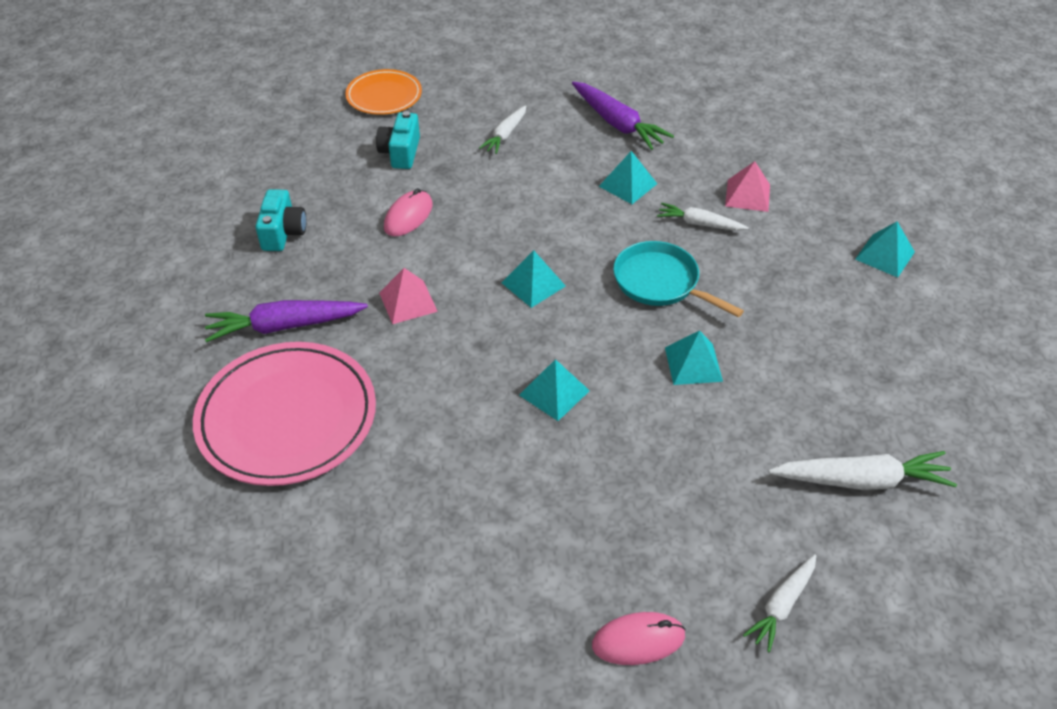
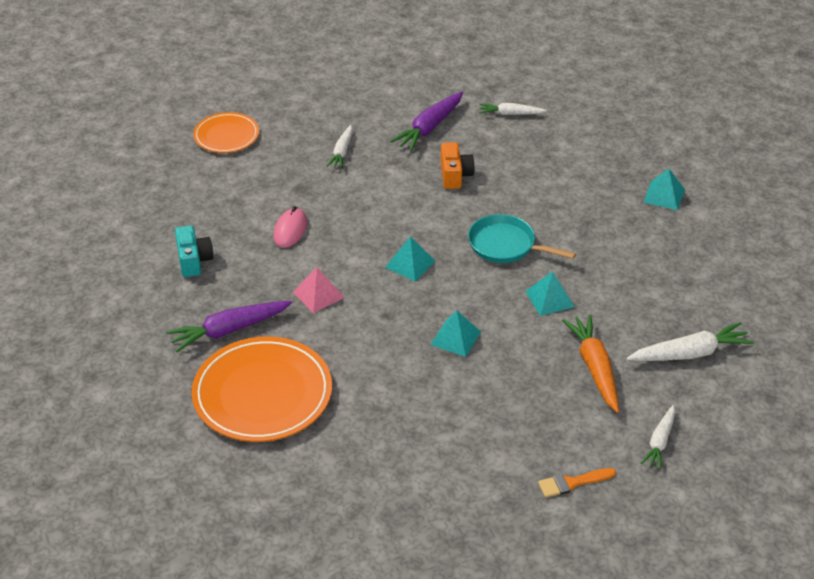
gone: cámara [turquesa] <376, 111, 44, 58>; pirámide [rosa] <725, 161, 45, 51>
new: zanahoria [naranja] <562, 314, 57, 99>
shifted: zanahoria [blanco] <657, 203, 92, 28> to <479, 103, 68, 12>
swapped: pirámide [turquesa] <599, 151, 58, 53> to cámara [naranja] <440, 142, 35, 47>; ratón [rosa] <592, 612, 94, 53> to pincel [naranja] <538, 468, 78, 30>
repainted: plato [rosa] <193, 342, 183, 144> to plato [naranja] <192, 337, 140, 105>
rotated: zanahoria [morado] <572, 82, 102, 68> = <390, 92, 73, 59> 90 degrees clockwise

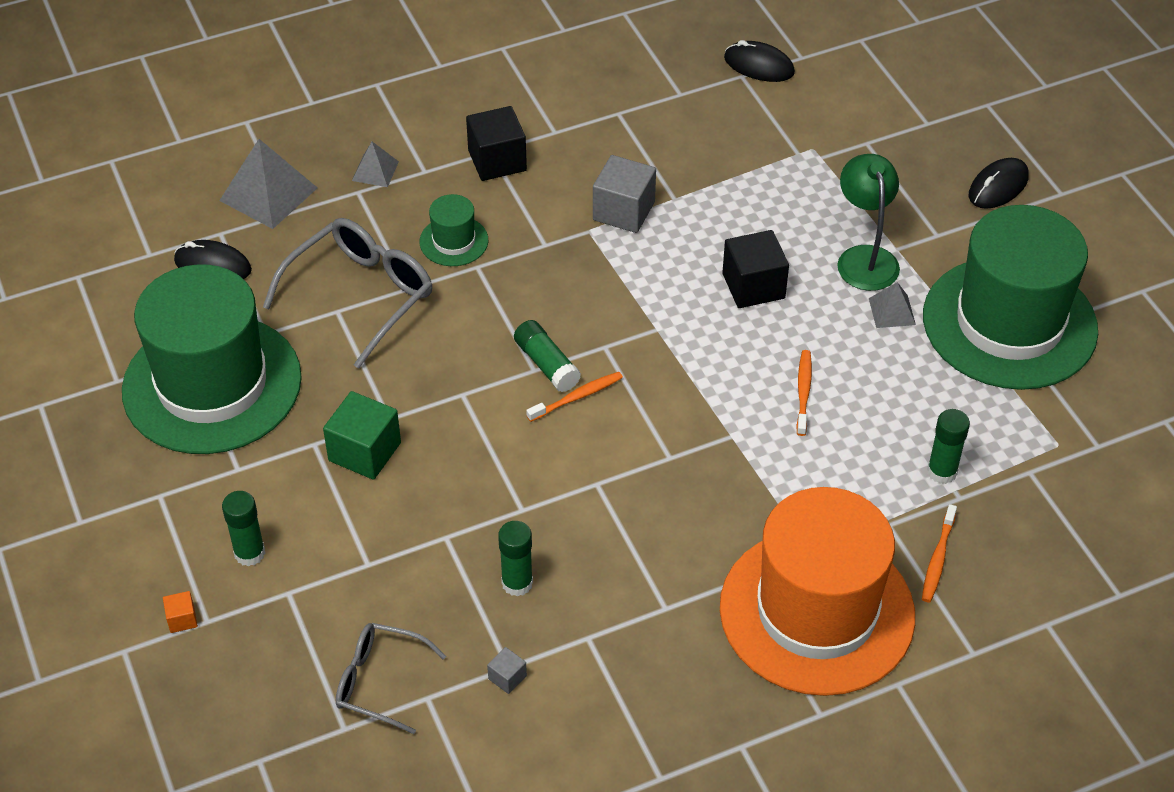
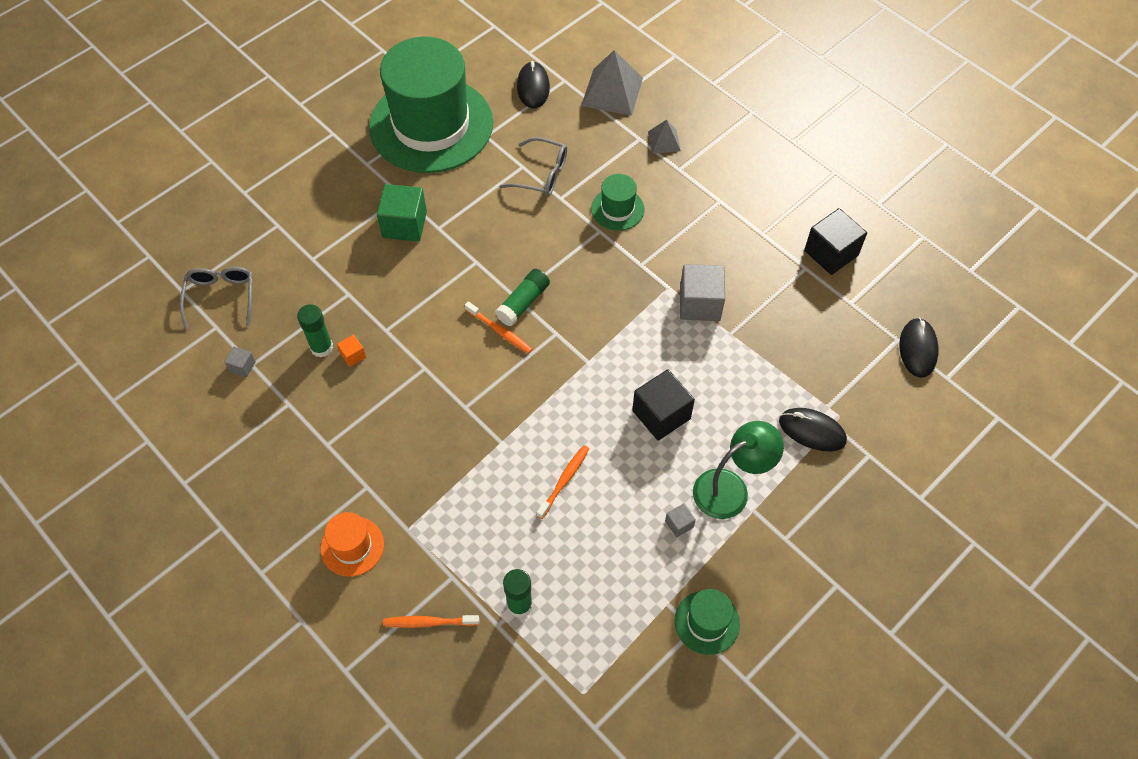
gone: barra de pegamento [verde] <222, 491, 43, 75>
shifted: cubo [naranja] <163, 591, 35, 42> to <337, 335, 29, 32>; ratón [negro] <969, 158, 60, 51> to <779, 408, 68, 43>; cubo [negro] <466, 106, 61, 75> to <804, 208, 63, 67>
swapped: pirámide [gris] <869, 282, 47, 46> to cubo [gris] <665, 503, 31, 35>
rotated: cepillo de dientes [naranja] <796, 350, 16, 86> = <536, 445, 53, 74> 45 degrees counterclockwise
scaled: sombrero [naranja] <720, 487, 195, 209> = <321, 512, 63, 65> x0.41; gafas [gris] <263, 218, 169, 151> = <499, 137, 68, 59> x0.62; sombrero [verde] <923, 205, 175, 185> = <674, 589, 66, 66> x0.41

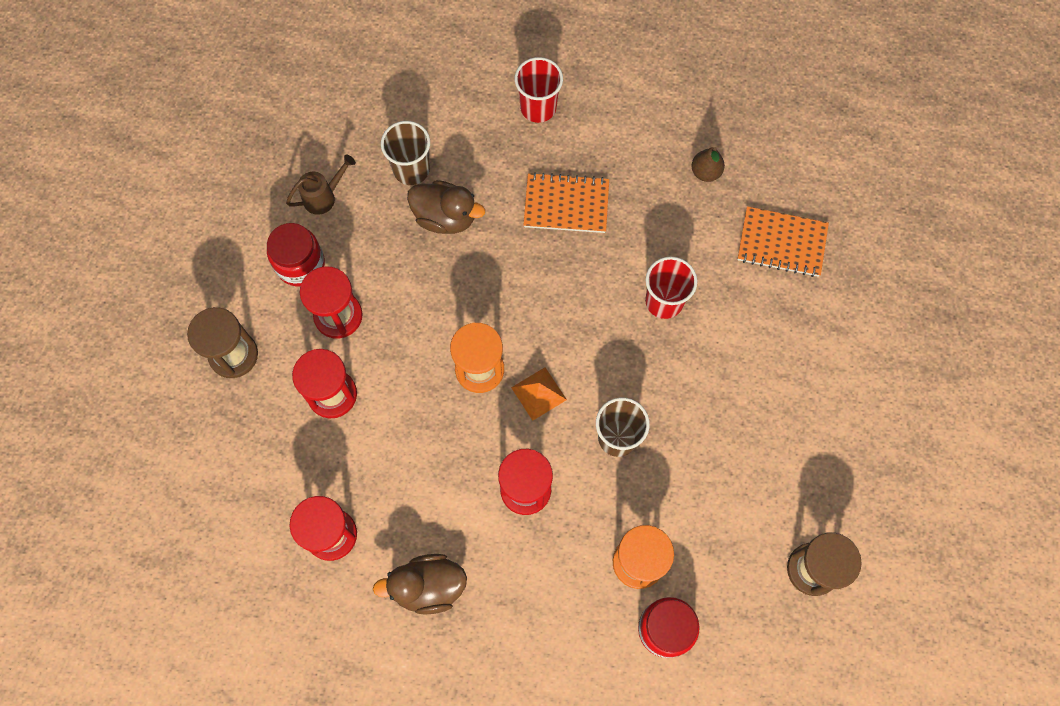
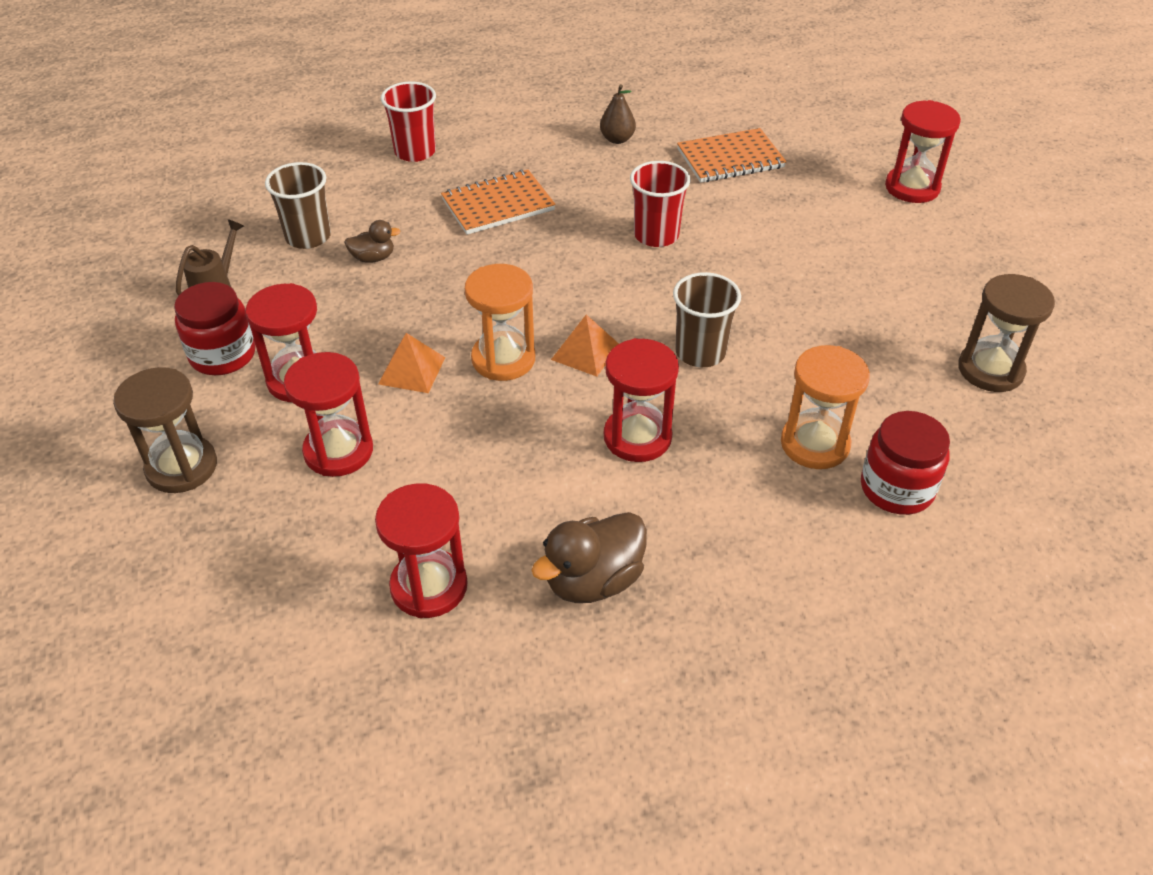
new: pirámide [naranja] <378, 333, 67, 60>; reloj de arena [rojo] <885, 100, 76, 103>
scaled: pato [marrón] <407, 180, 78, 54> = <344, 220, 57, 43> x0.56

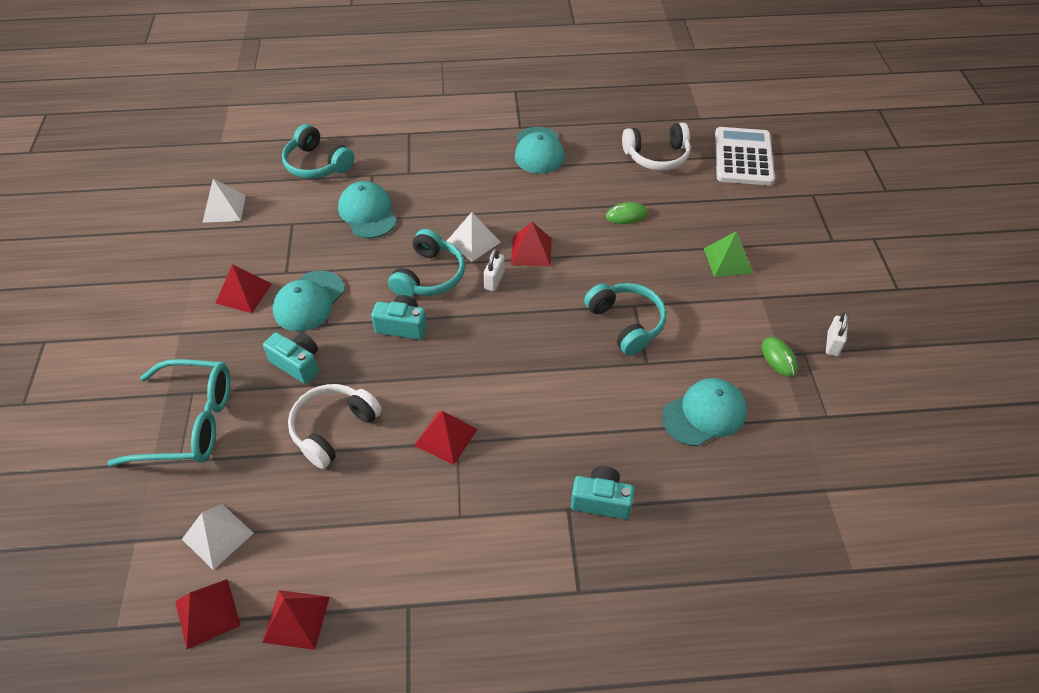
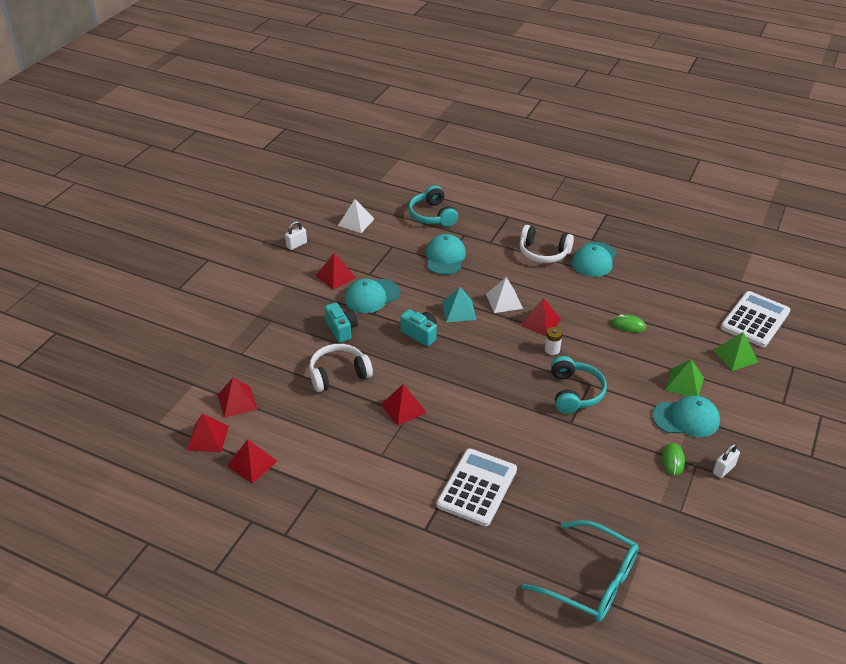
new: pila [blanco] <545, 327, 17, 28>; pirámide [verde] <713, 332, 45, 39>
shifted: candado [blanco] <483, 248, 21, 43> to <285, 221, 22, 29>; auriculares [blanco] <622, 122, 69, 49> to <519, 225, 55, 38>; gafas [turquesa] <108, 359, 122, 107> to <522, 520, 117, 102>; gorra [turquesa] <662, 378, 85, 68> to <652, 395, 68, 42>
swapped: cámara [turquesa] <571, 466, 63, 54> to calculadora [blanco] <436, 448, 81, 78>; auriculares [turquesa] <388, 229, 77, 68> to pirámide [turquesa] <442, 287, 34, 35>
repainted: pirámide [blanco] <182, 504, 72, 66> to pirámide [rojo] <218, 378, 40, 40>

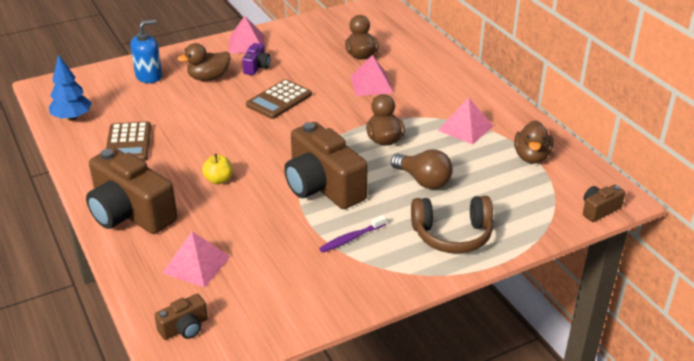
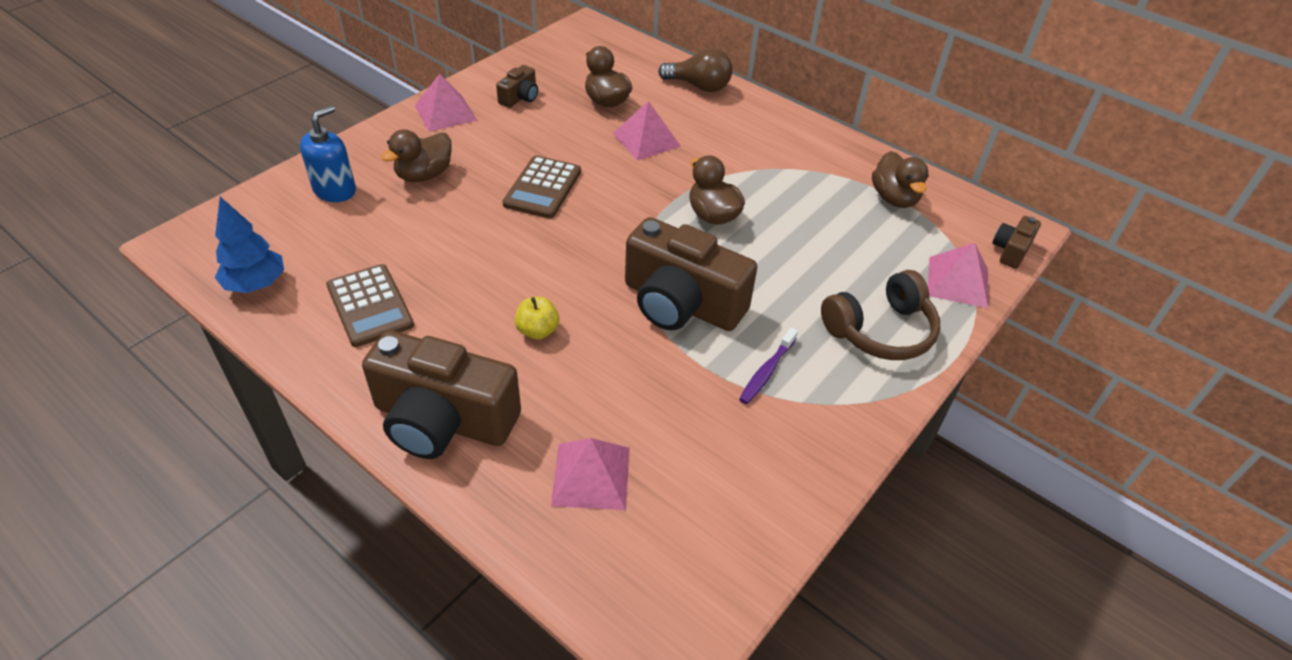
gone: cámara [morado] <242, 43, 28, 32>
shifted: cámara [marrón] <154, 294, 54, 46> to <496, 65, 42, 43>; bombilla [marrón] <391, 149, 62, 40> to <658, 48, 75, 44>; pirámide [rosa] <438, 98, 55, 47> to <928, 243, 60, 65>

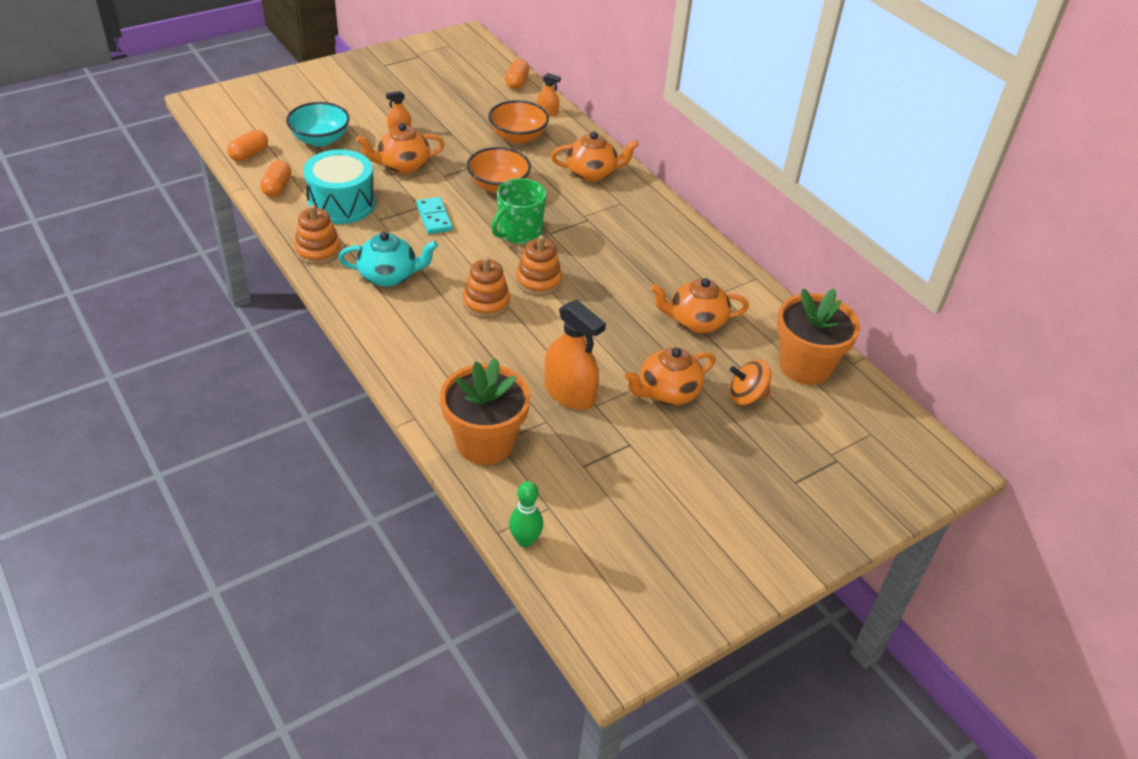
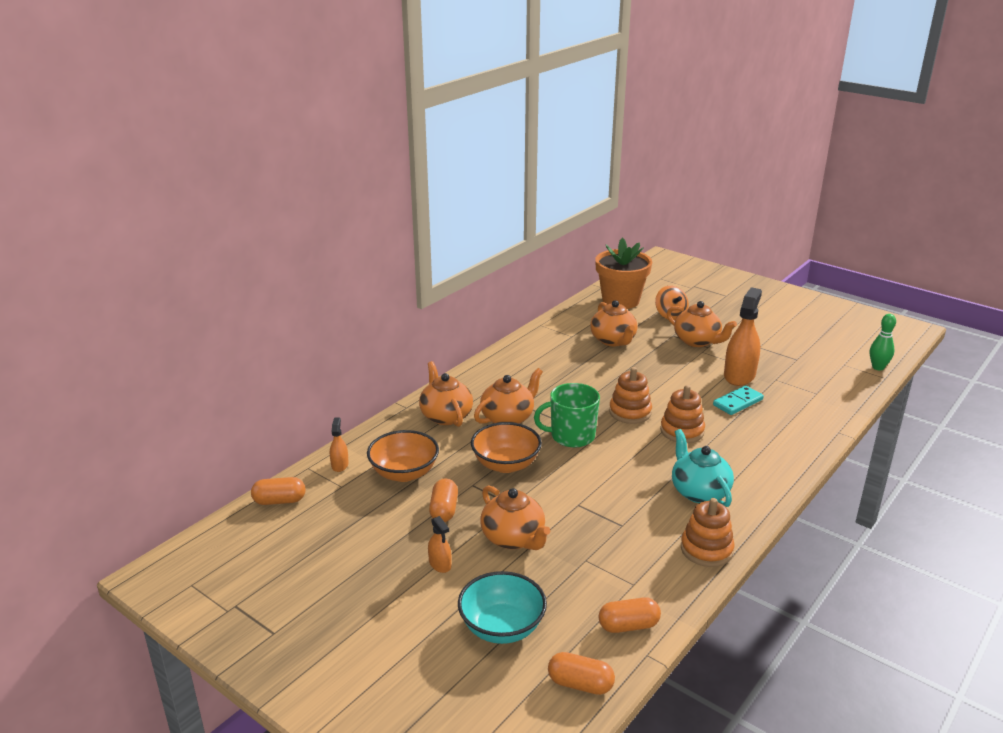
gone: tambor [turquesa] <303, 149, 72, 75>; maceta [naranja] <440, 358, 91, 107>
new: cápsula [naranja] <429, 478, 29, 44>; tetera [naranja] <474, 368, 69, 56>
shifted: ficha de dominó [turquesa] <416, 197, 37, 37> to <713, 386, 51, 29>
rotated: taza [verde] <491, 178, 55, 66> = <534, 383, 66, 65> 150 degrees clockwise

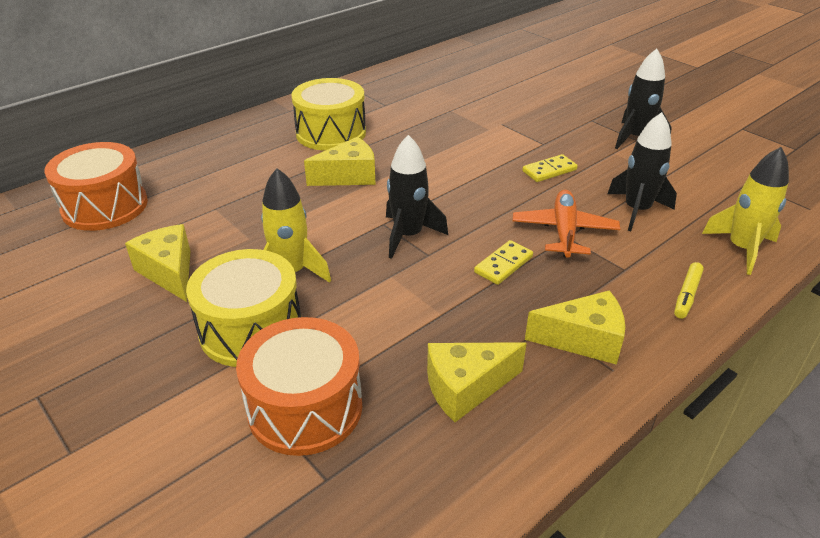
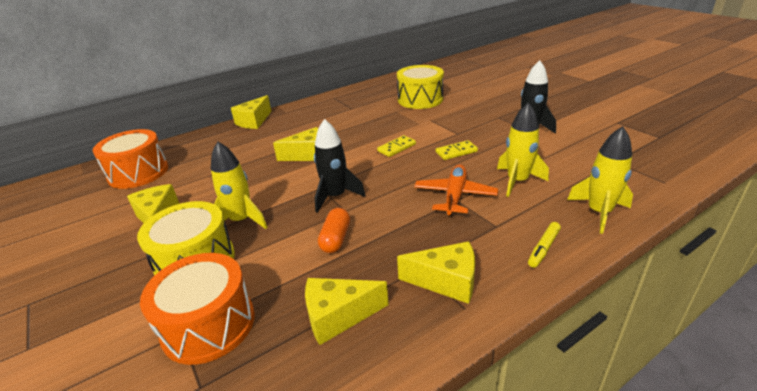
new: queso [amarillo] <231, 95, 40, 34>; cápsula [naranja] <318, 208, 32, 45>
shifted: ficha de dominó [amarillo] <474, 240, 59, 45> to <377, 135, 39, 22>; tambor [amarillo] <292, 78, 74, 73> to <397, 65, 47, 44>
repainted: cohete [negro] <607, 112, 70, 119> to cohete [amarillo] <497, 102, 52, 95>

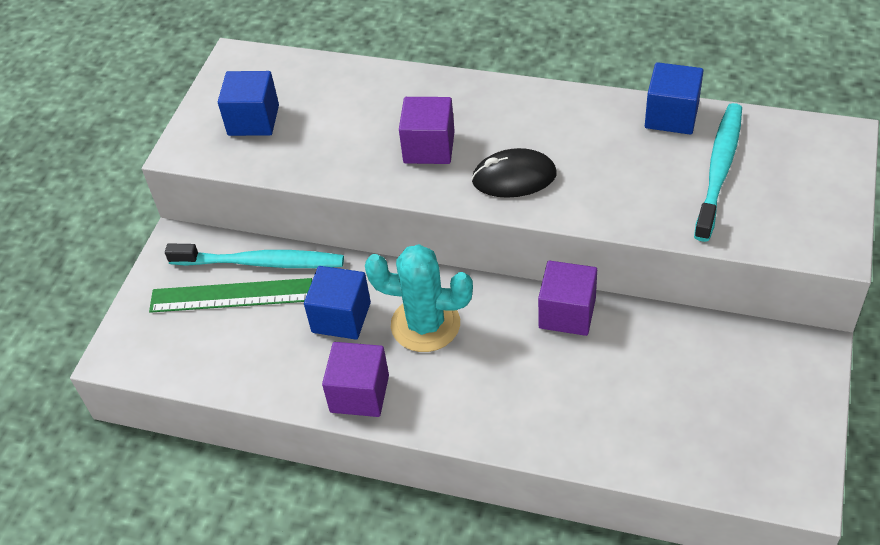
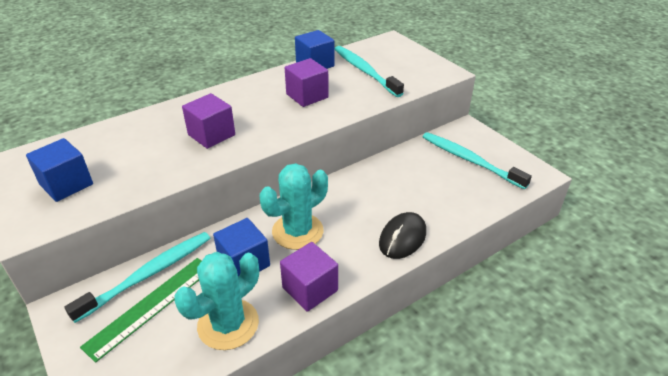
new: cactus [turquesa] <174, 252, 85, 98>; cepillo de dientes [turquesa] <423, 132, 109, 57>
shifted: cubo [morado] <538, 260, 59, 76> to <285, 58, 44, 49>; ratón [negro] <471, 148, 86, 50> to <379, 212, 47, 47>

